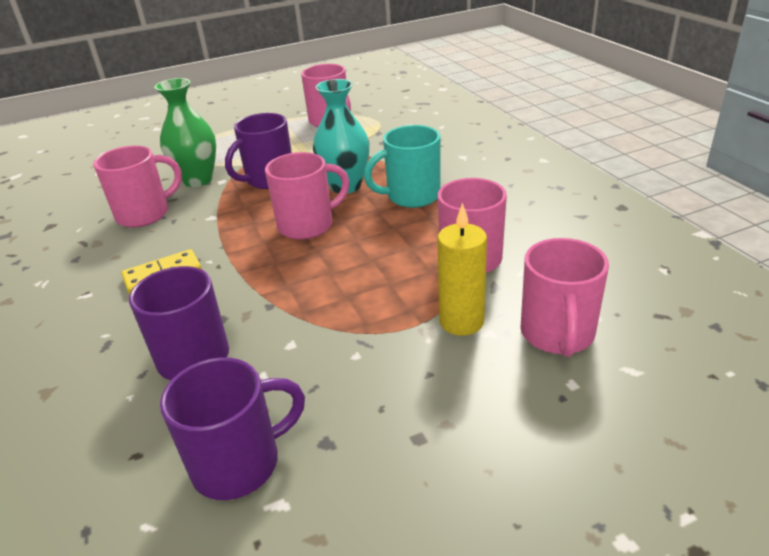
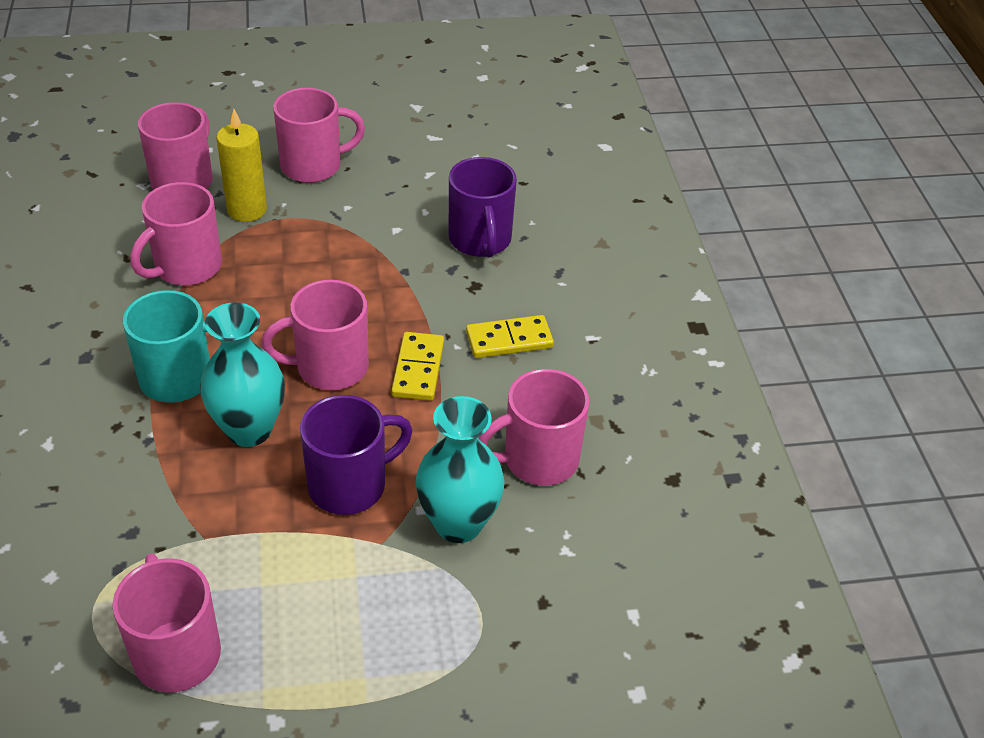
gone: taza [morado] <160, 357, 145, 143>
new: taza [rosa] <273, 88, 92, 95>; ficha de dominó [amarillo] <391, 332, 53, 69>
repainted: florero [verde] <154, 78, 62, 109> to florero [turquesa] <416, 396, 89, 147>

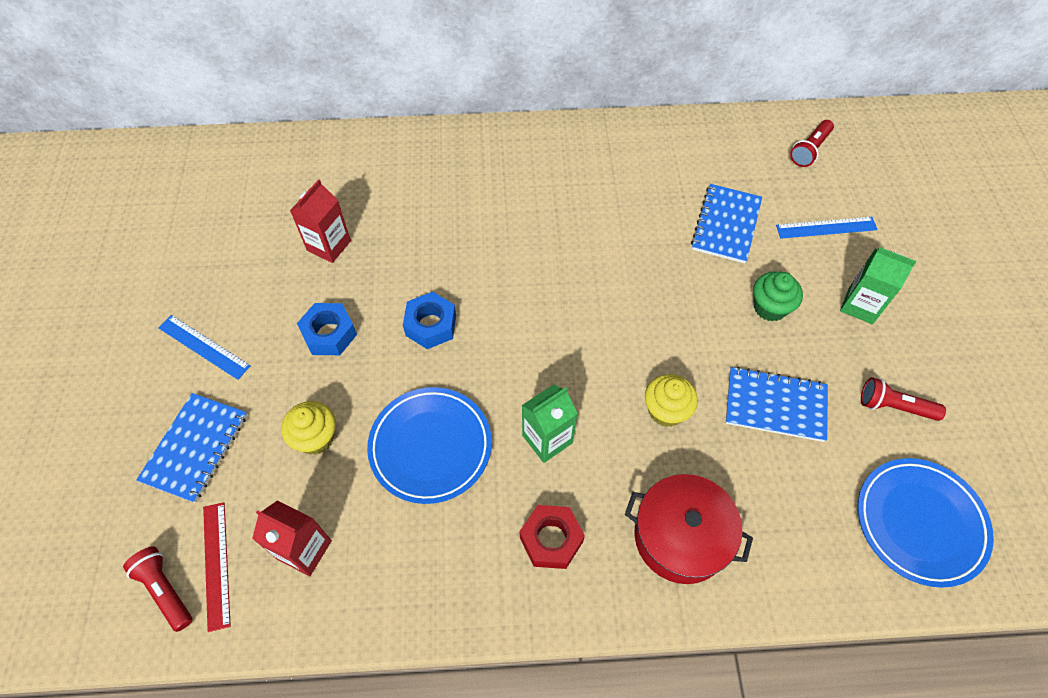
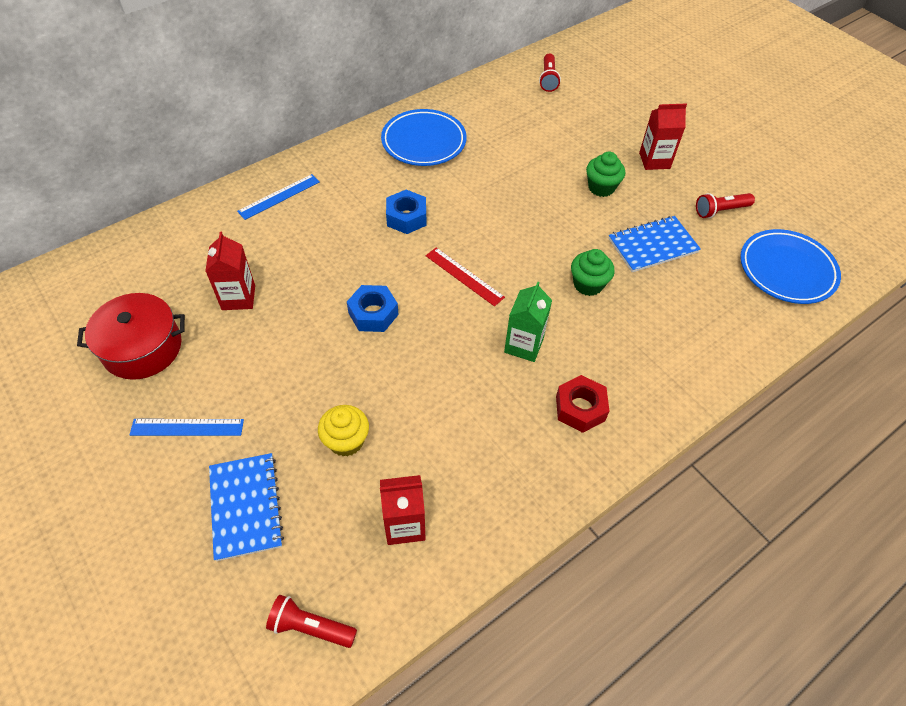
gone: cuaderno [azul] <691, 184, 71, 80>
shifted: olla [rojo] <625, 474, 128, 110> to <77, 293, 108, 87>; regla [azul] <776, 217, 102, 22> to <237, 174, 83, 46>; plato [azul] <367, 387, 125, 117> to <381, 109, 86, 57>; tuerca [azul] <297, 303, 60, 52> to <386, 190, 41, 44>; regla [rojo] <203, 502, 28, 130> to <426, 247, 79, 59>
repainted: magdalena [amarillo] <645, 374, 53, 53> to magdalena [verde] <571, 249, 44, 47>; cartón de leche [verde] <840, 247, 77, 77> to cartón de leche [rojo] <639, 103, 48, 67>

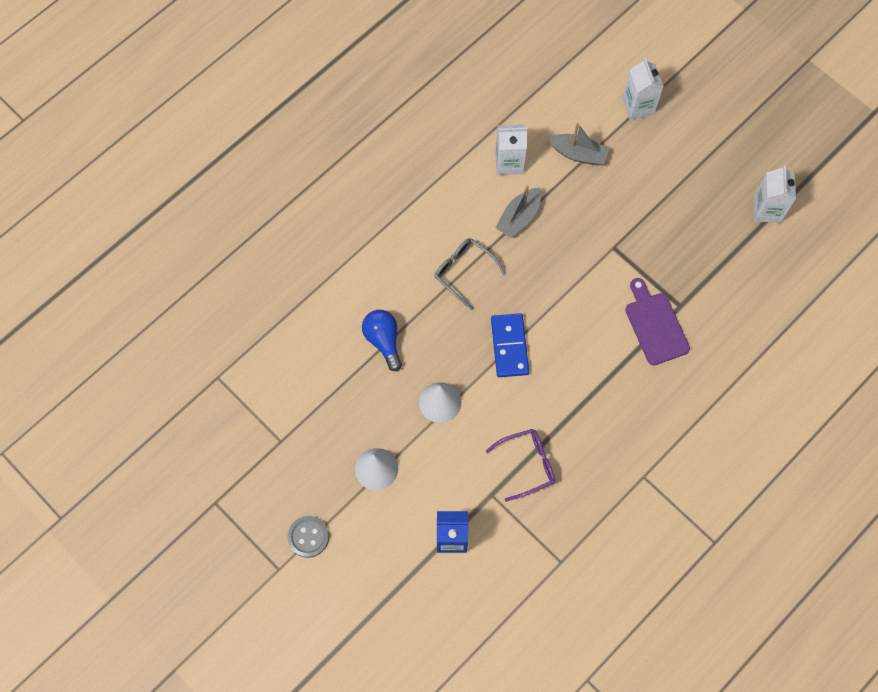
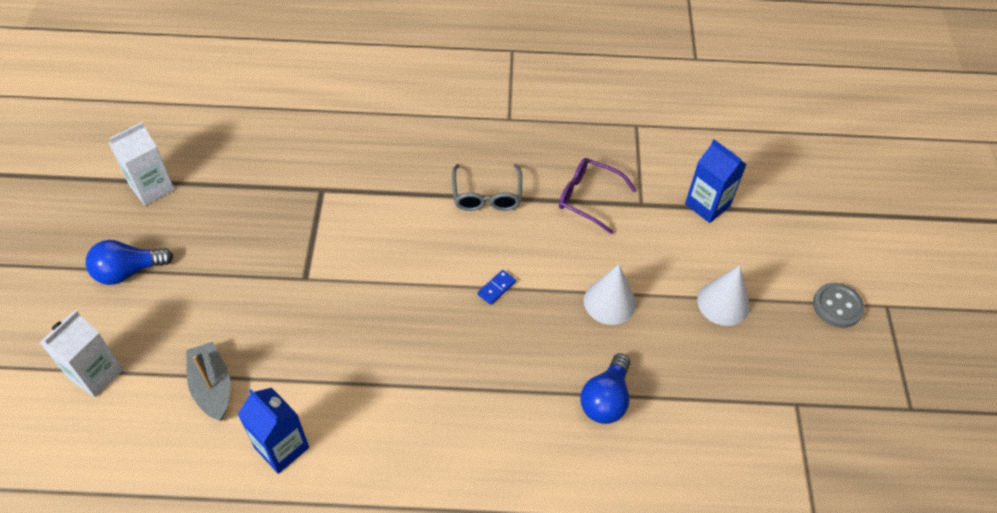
gone: barco [gris] <495, 185, 46, 53>; tabla de cortar [morado] <625, 278, 65, 87>
new: bombilla [azul] <86, 240, 87, 45>
shifted: gafas [gris] <434, 238, 72, 72> to <452, 164, 70, 47>
repainted: cartón de leche [blanco] <495, 124, 32, 51> to cartón de leche [azul] <238, 388, 71, 86>
scaled: ficha de dominó [azul] <491, 313, 38, 64> = <477, 270, 39, 35> x0.48

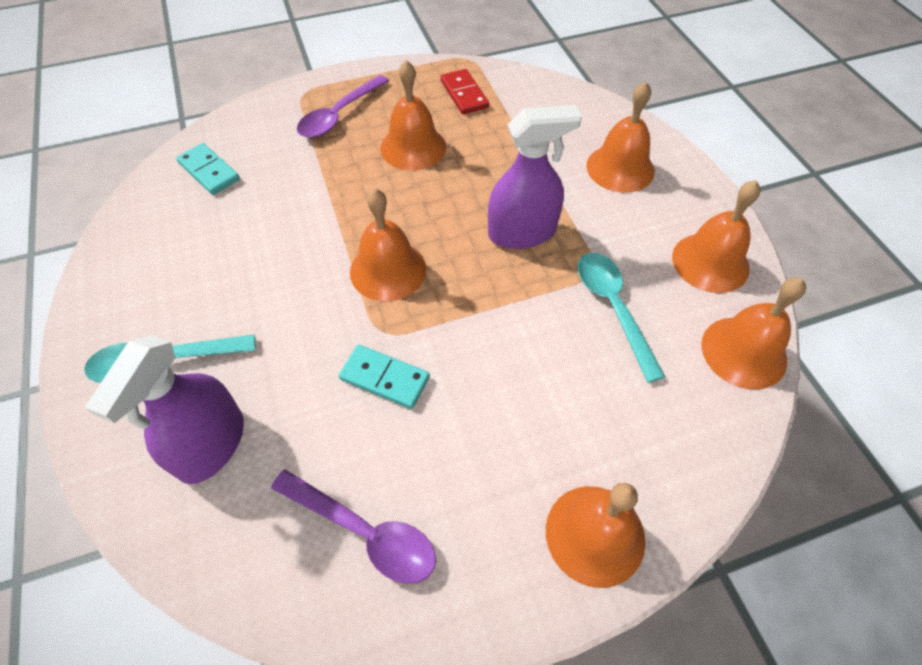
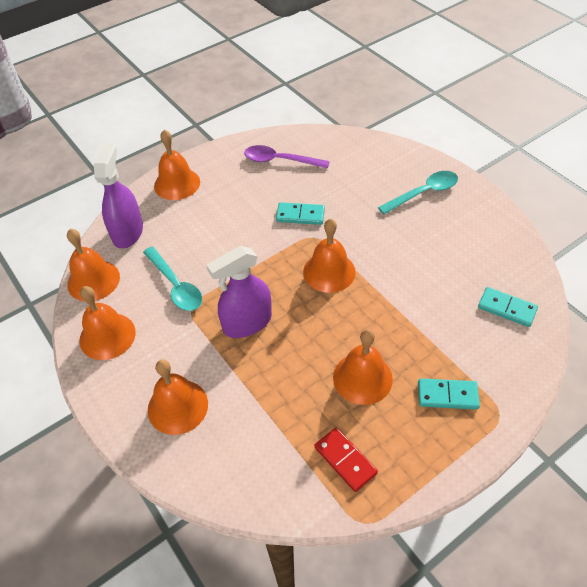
shifted: pulverizador [morado] <85, 336, 159, 148> to <94, 144, 49, 104>
swapped: cuchara [morado] <297, 75, 92, 63> to ficha de dominó [turquesa] <418, 378, 62, 32>

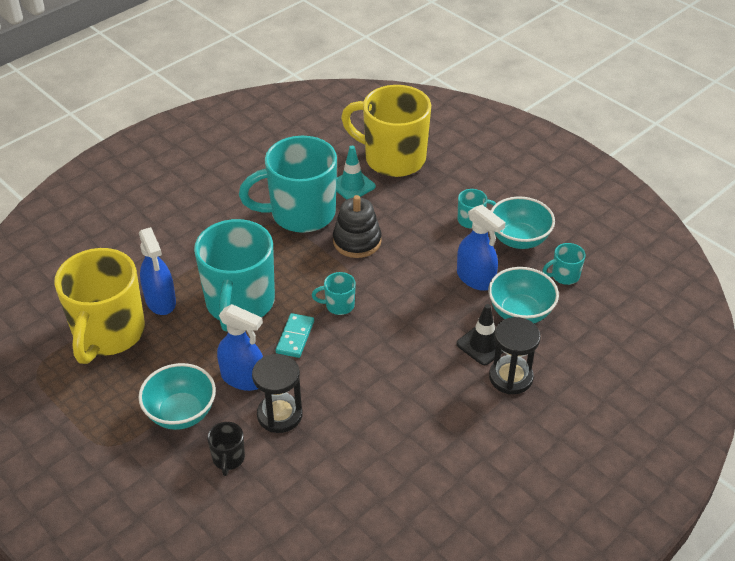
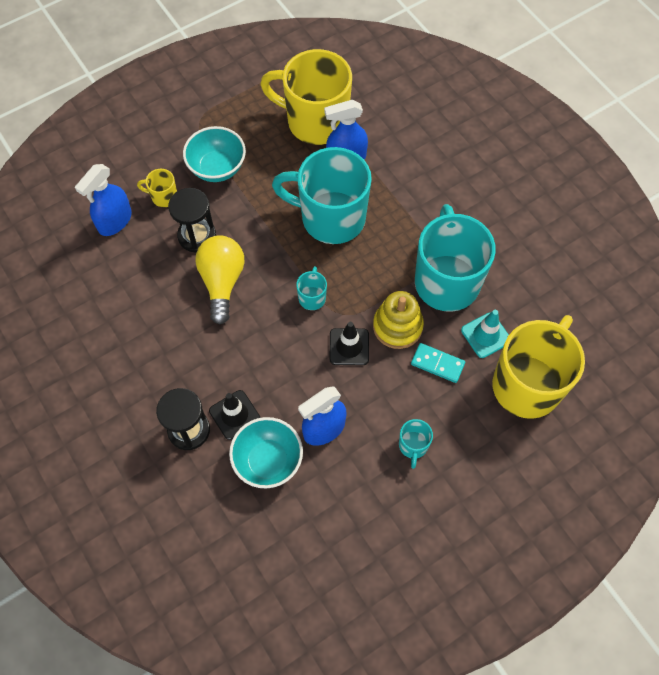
gone: cuenco [turquesa] <491, 197, 64, 52>; taza [turquesa] <543, 243, 43, 42>
new: bombilla [amarillo] <195, 235, 49, 90>; cono de tráfico [negro] <330, 322, 39, 43>
shifted: pulverizador [azul] <217, 304, 46, 87> to <75, 164, 57, 72>; ficha de dominó [turquesa] <276, 313, 38, 45> to <411, 343, 54, 40>
repainted: taza [negro] <207, 422, 38, 54> to taza [amarillo] <137, 169, 40, 38>; juguete apilable [negro] <333, 195, 49, 63> to juguete apilable [amarillo] <373, 291, 51, 58>

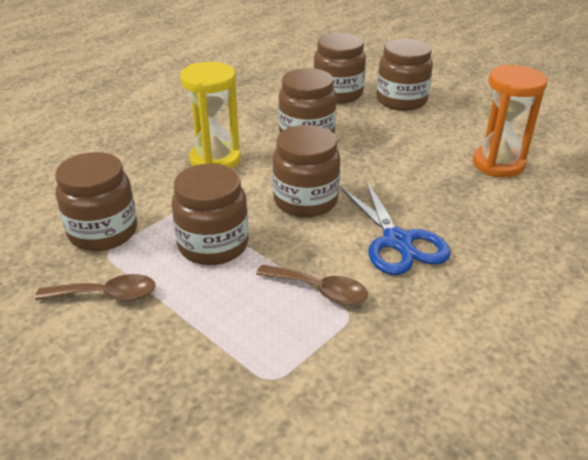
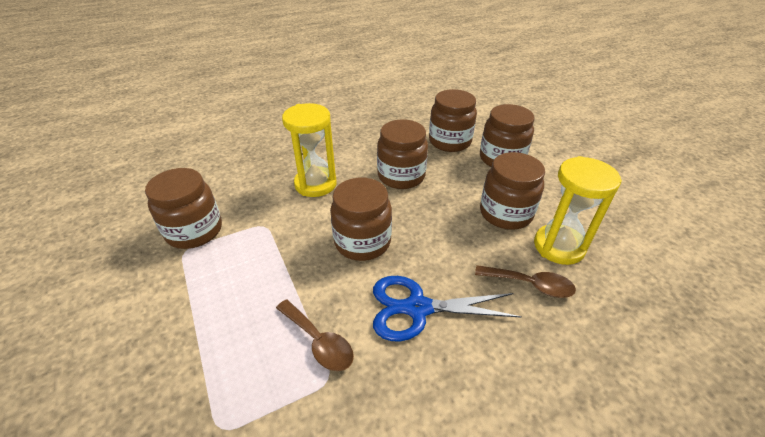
shifted: cuchara [marrón] <35, 274, 120, 27> to <475, 265, 101, 33>; tarro [marrón] <171, 164, 77, 101> to <480, 152, 65, 78>
repainted: reloj de arena [naranja] <473, 65, 74, 113> to reloj de arena [amarillo] <534, 156, 88, 109>
rotated: tijeras [azul] <340, 180, 111, 95> = <373, 276, 149, 66> 90 degrees clockwise

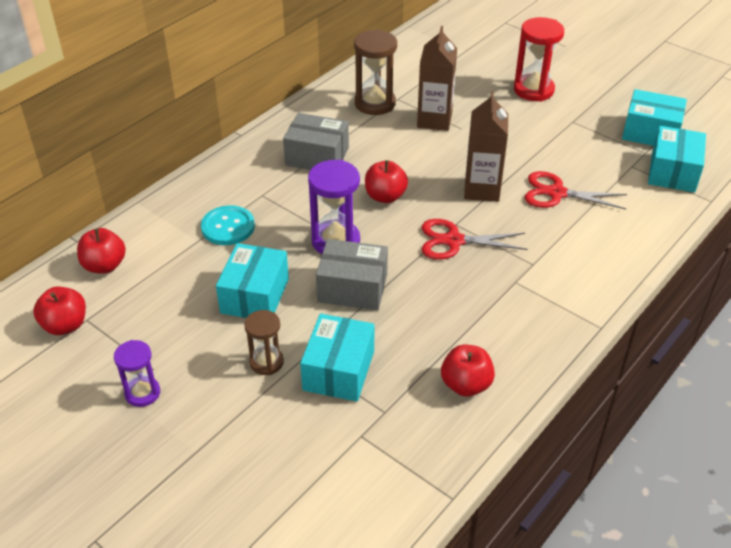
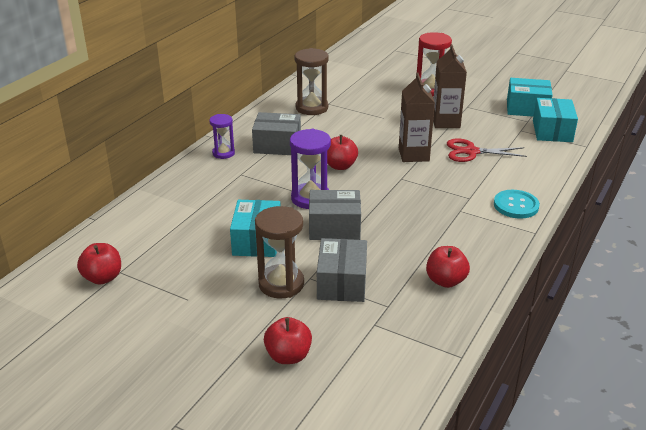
gone: tijeras [rojo] <422, 219, 106, 41>
shifted: reloj de arena [morado] <114, 340, 46, 67> to <209, 114, 26, 45>; manzana [rojo] <77, 228, 49, 46> to <264, 317, 48, 47>; cartón de leche [marrón] <417, 26, 40, 105> to <433, 44, 34, 84>; botón [turquesa] <201, 205, 54, 40> to <494, 190, 46, 29>
repainted: caja [turquesa] <300, 314, 75, 88> to caja [gris] <317, 238, 50, 64>
scaled: reloj de arena [marrón] <244, 310, 40, 65> = <255, 206, 49, 93> x1.62

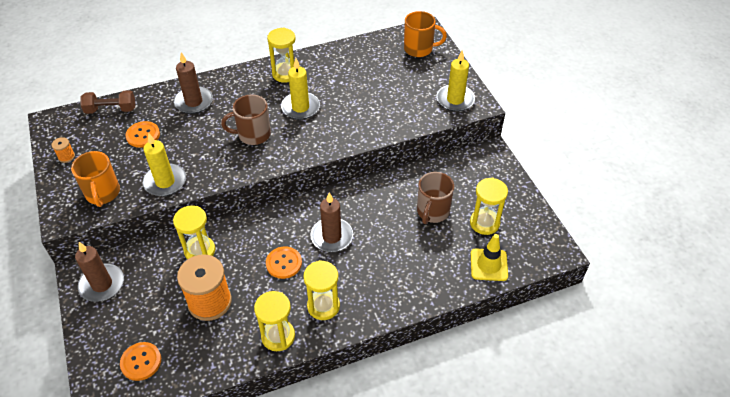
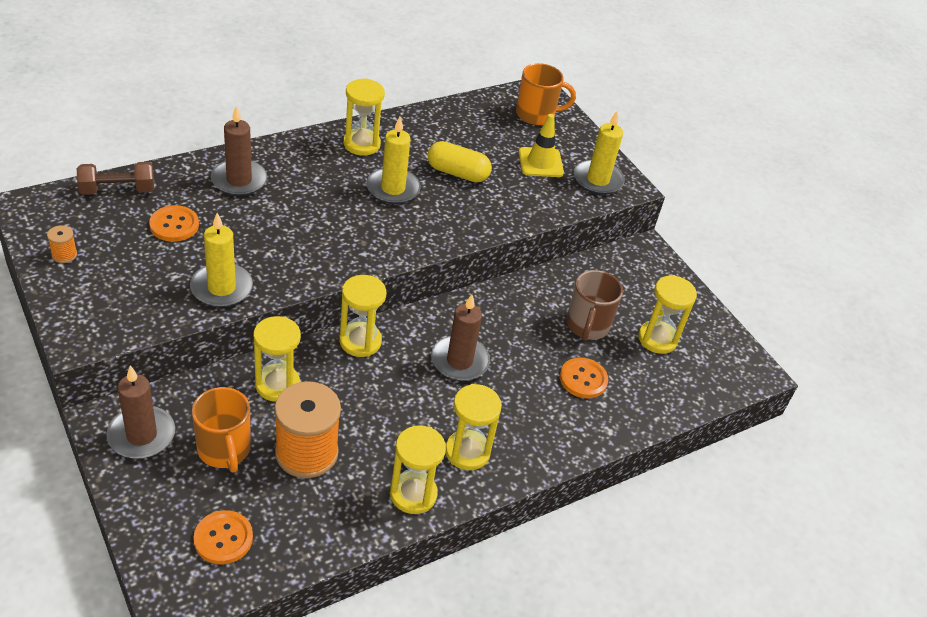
gone: taza [marrón] <221, 94, 50, 51>
new: reloj de arena [amarillo] <340, 275, 46, 82>; cápsula [amarillo] <428, 141, 64, 41>
shifted: taza [naranja] <71, 151, 49, 56> to <192, 387, 59, 86>; cono de tráfico [amarillo] <471, 234, 37, 47> to <519, 114, 45, 63>; botón [naranja] <266, 246, 36, 33> to <560, 357, 48, 41>

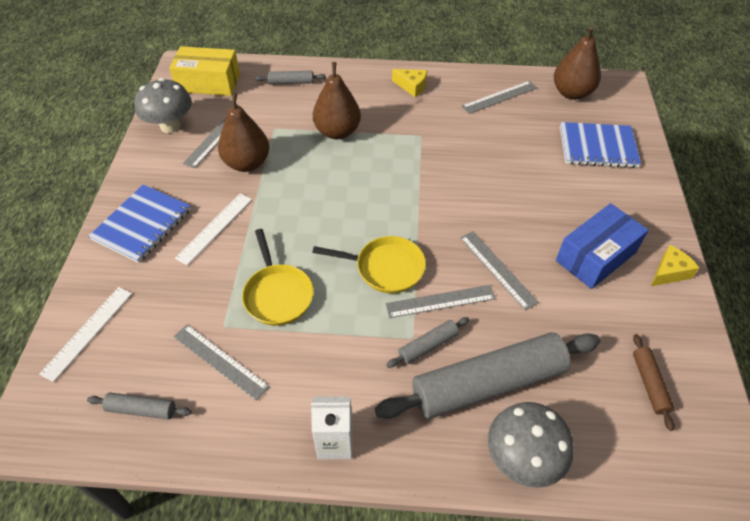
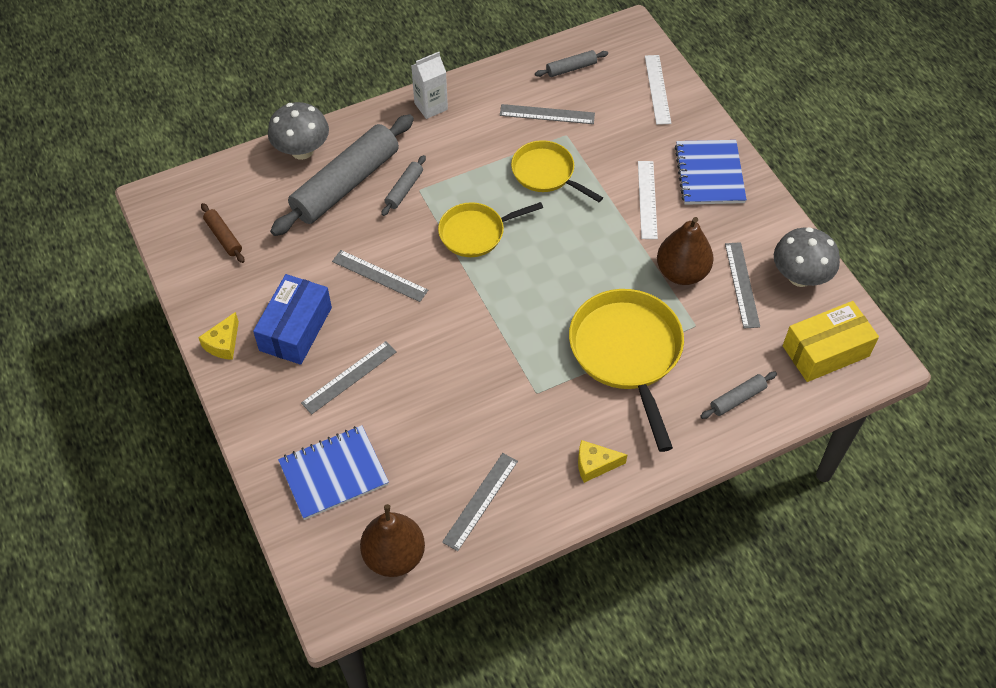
shifted: regla [gris] <386, 285, 110, 33> to <301, 341, 96, 73>
swapped: pera [marrón] <313, 62, 48, 77> to sartén [amarillo] <569, 289, 115, 163>

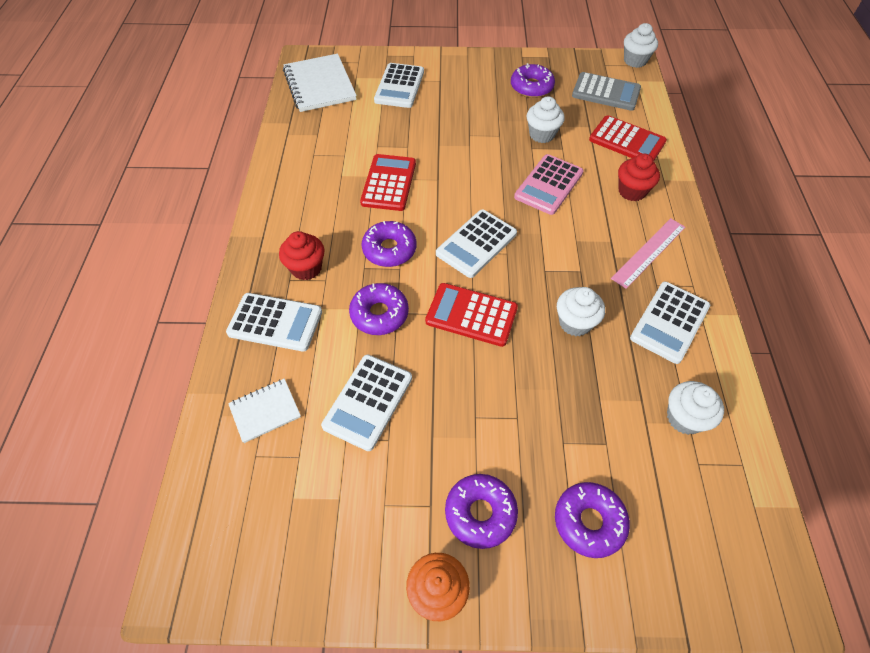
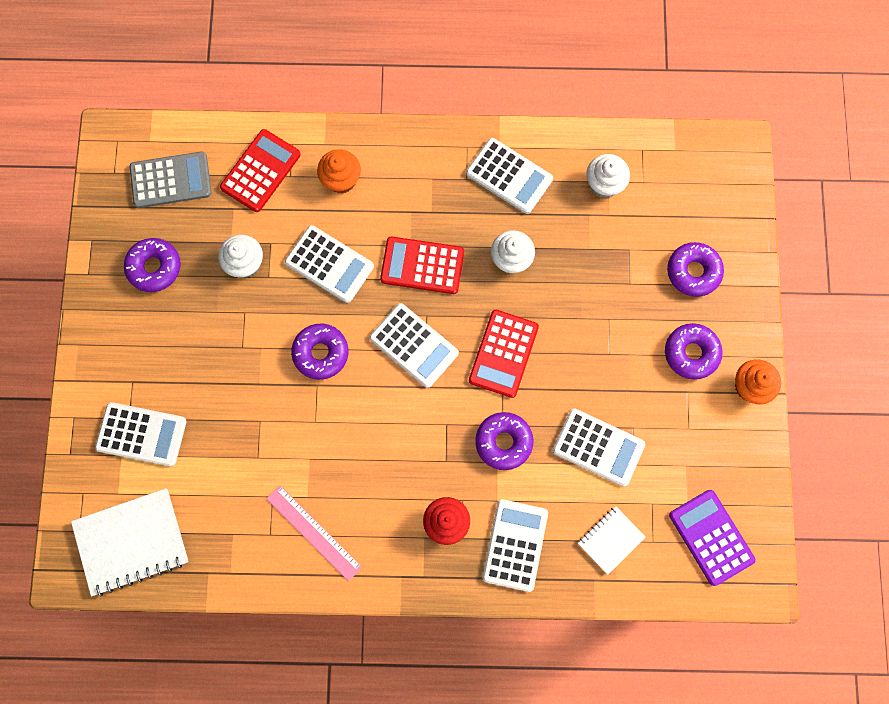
gone: magdalena [blanco] <624, 23, 34, 45>
new: calculadora [morado] <669, 490, 87, 96>
shifted: regla [rosa] <611, 218, 74, 71> to <266, 485, 96, 96>; rosquilla [morado] <362, 221, 54, 46> to <291, 324, 57, 56>; calculadora [rojo] <360, 154, 56, 57> to <380, 237, 84, 57>
repainted: calculadora [rosa] <514, 154, 70, 61> to calculadora [blanco] <285, 225, 89, 78>; magdalena [rojo] <618, 153, 42, 48> to magdalena [naranja] <317, 149, 44, 44>
rotated: calculadora [gris] <572, 72, 69, 39> = <130, 152, 82, 56> 60 degrees clockwise; cuaderno [blanco] <228, 379, 73, 64> = <578, 506, 68, 69> 75 degrees clockwise

